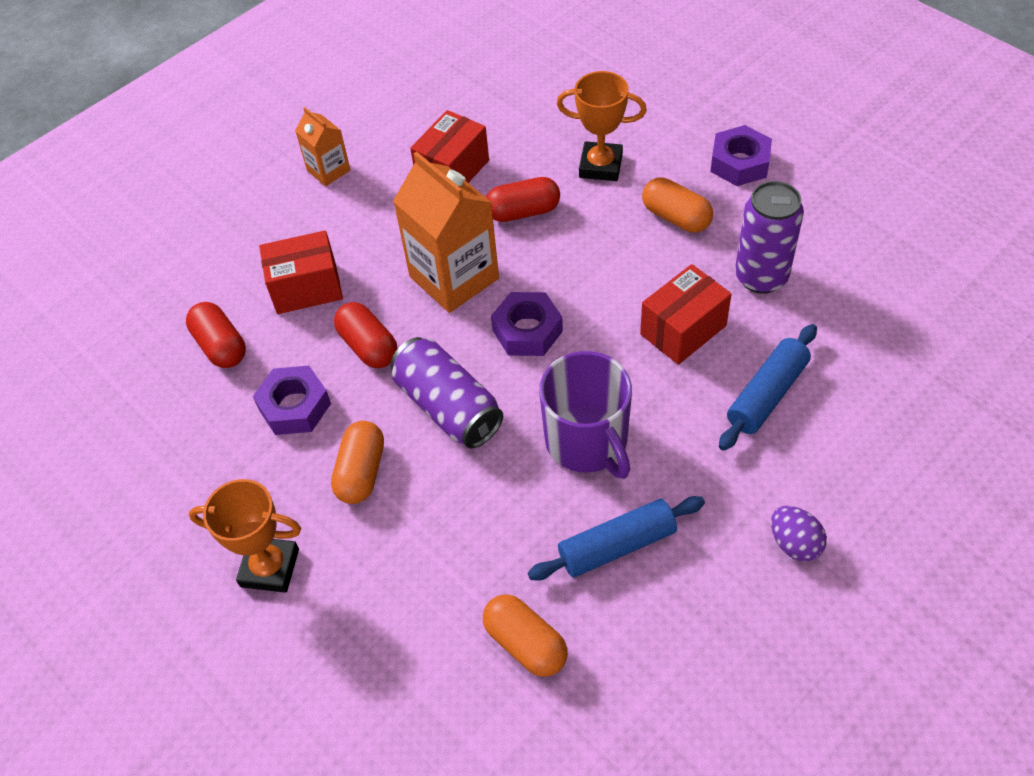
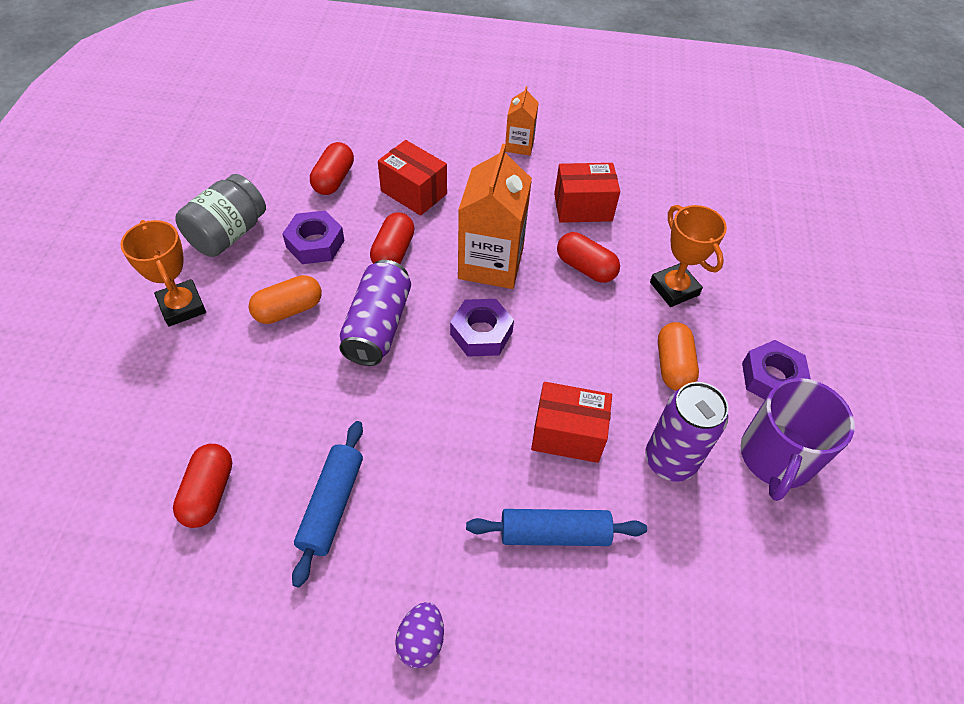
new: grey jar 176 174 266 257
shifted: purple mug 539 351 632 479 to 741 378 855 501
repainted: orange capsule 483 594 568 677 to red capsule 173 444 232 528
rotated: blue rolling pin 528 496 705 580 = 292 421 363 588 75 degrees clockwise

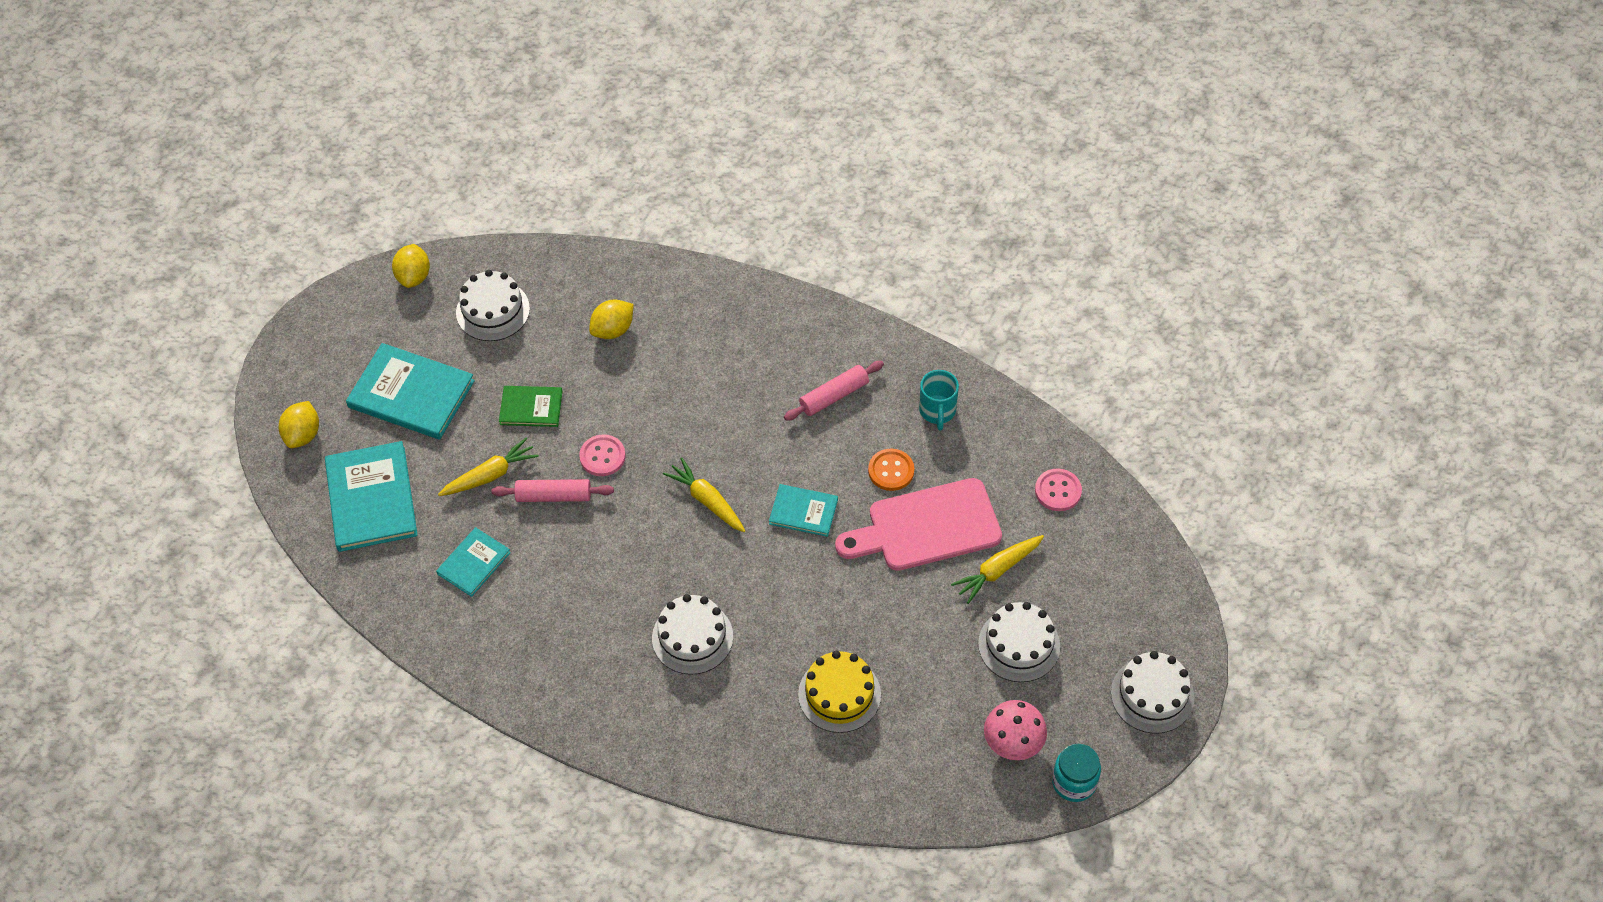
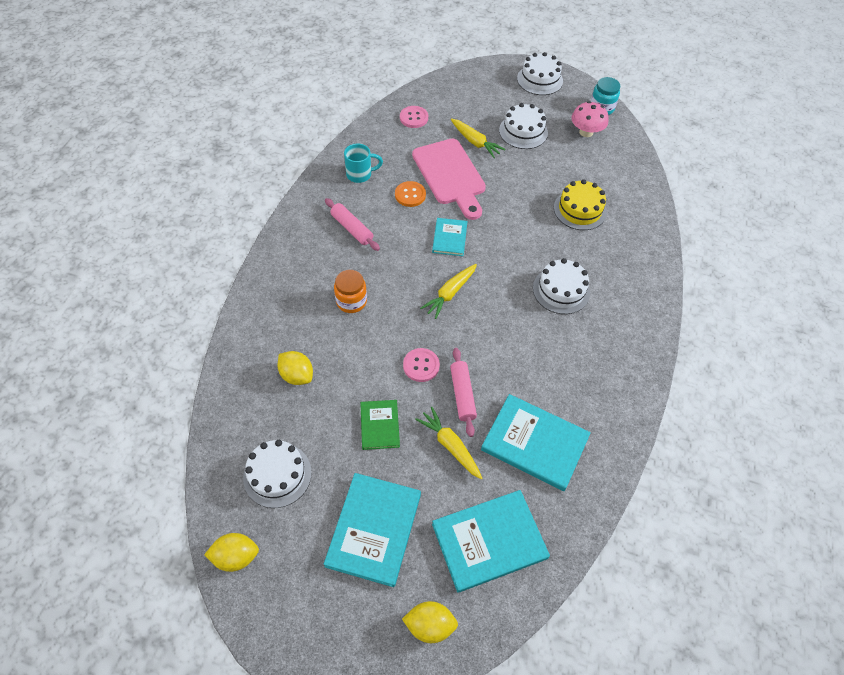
new: orange jar 334 270 367 313
scaled: turquoise book 436 527 511 597 = 481 394 591 491 x1.78

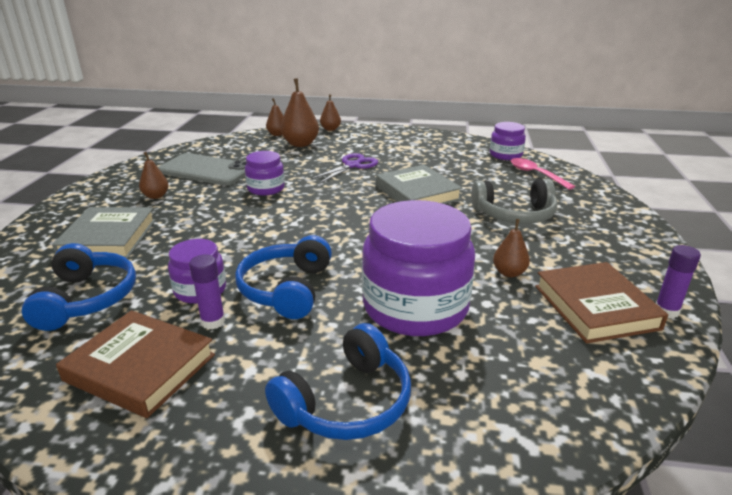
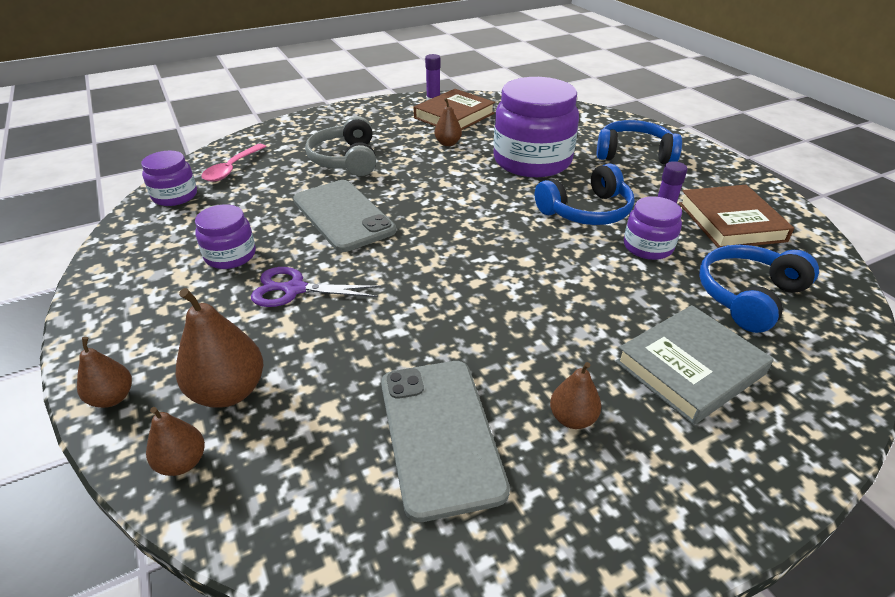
shifted: purple jar 245 151 285 195 to 195 204 256 269
swapped: grey book 376 165 462 204 to grey phone 293 180 396 252
rotated: grey headphones 471 179 557 224 = 305 116 376 176 150 degrees counterclockwise

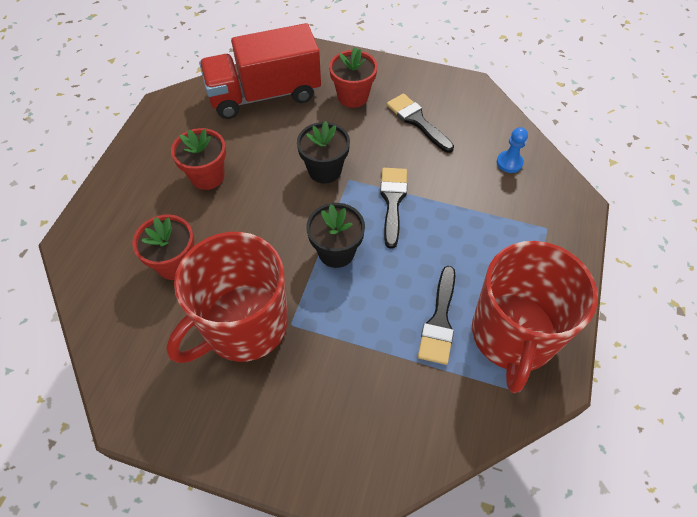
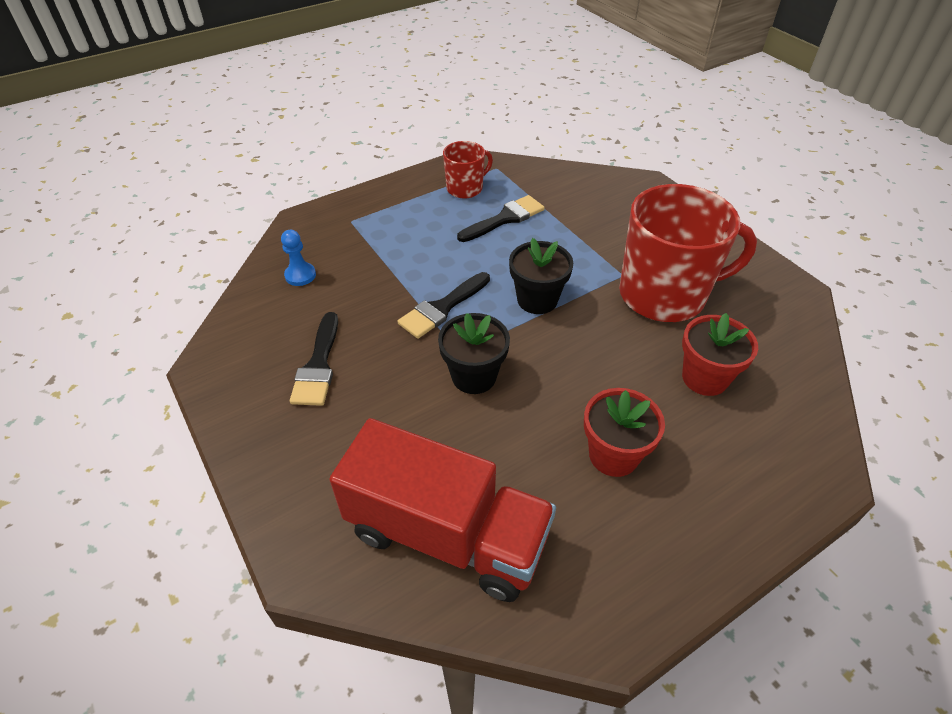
gone: red flower pot 329 47 377 108
scaled: red mug 472 241 598 393 = 443 141 493 199 x0.50

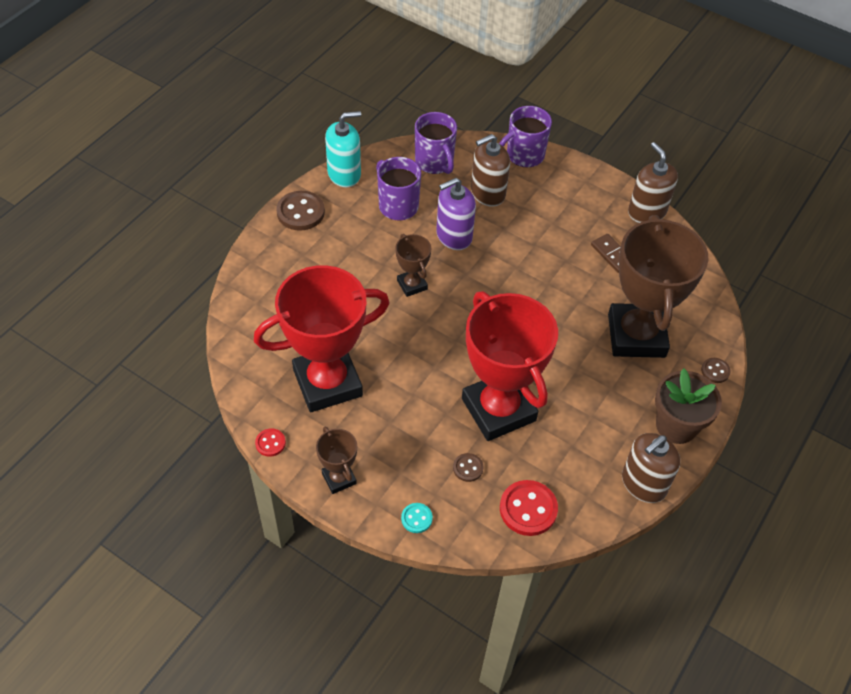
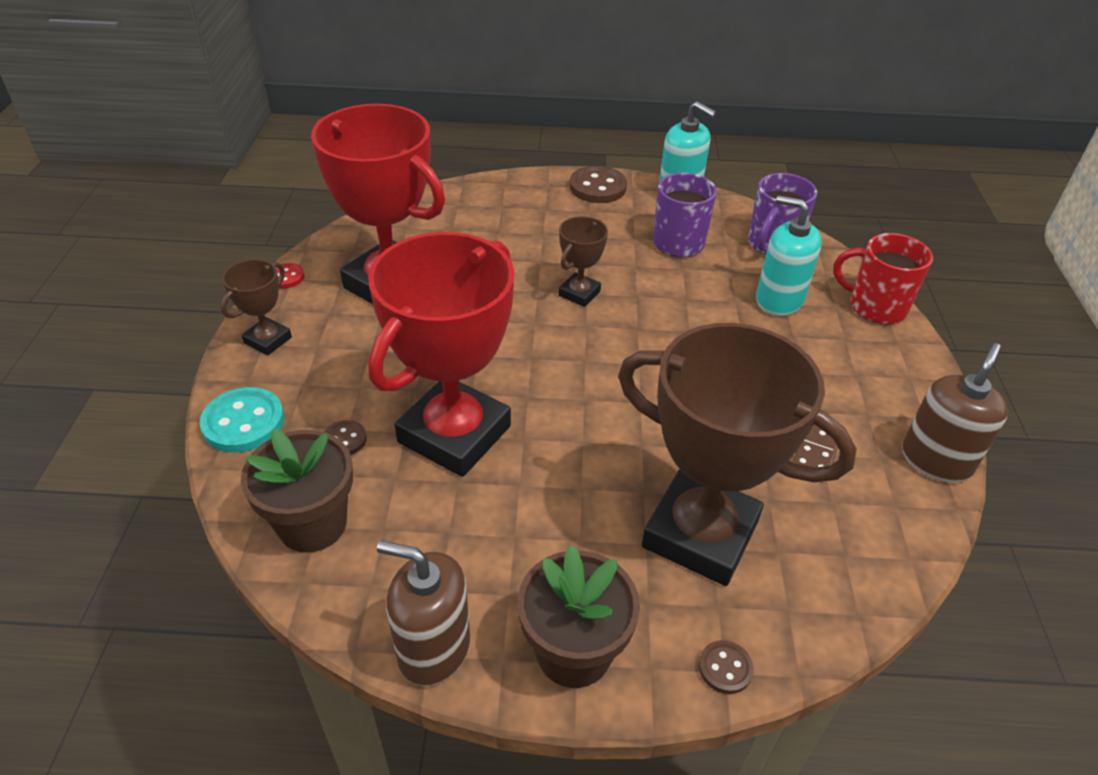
gone: purple soap dispenser 436 178 476 250
swapped: red button 500 480 558 536 to brown flower pot 241 428 353 553
repainted: brown soap dispenser 471 134 510 207 to turquoise soap dispenser 756 195 822 316; purple mug 499 106 552 167 to red mug 833 233 933 324
rotated: brown trophy 608 215 708 358 = 618 323 857 586 60 degrees clockwise
scaled: turquoise button 401 503 433 533 = 200 387 284 453 x1.86

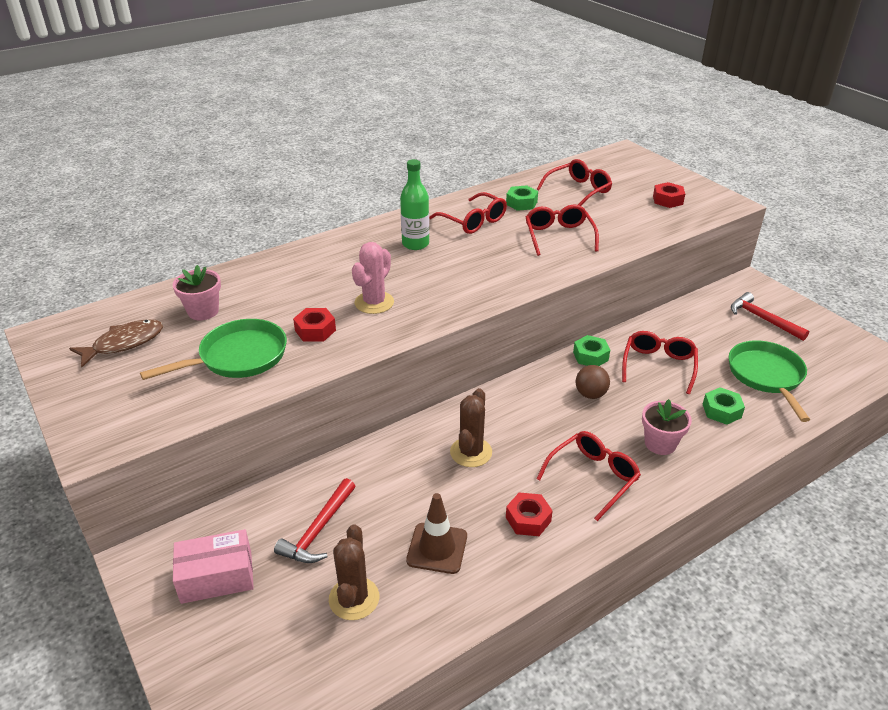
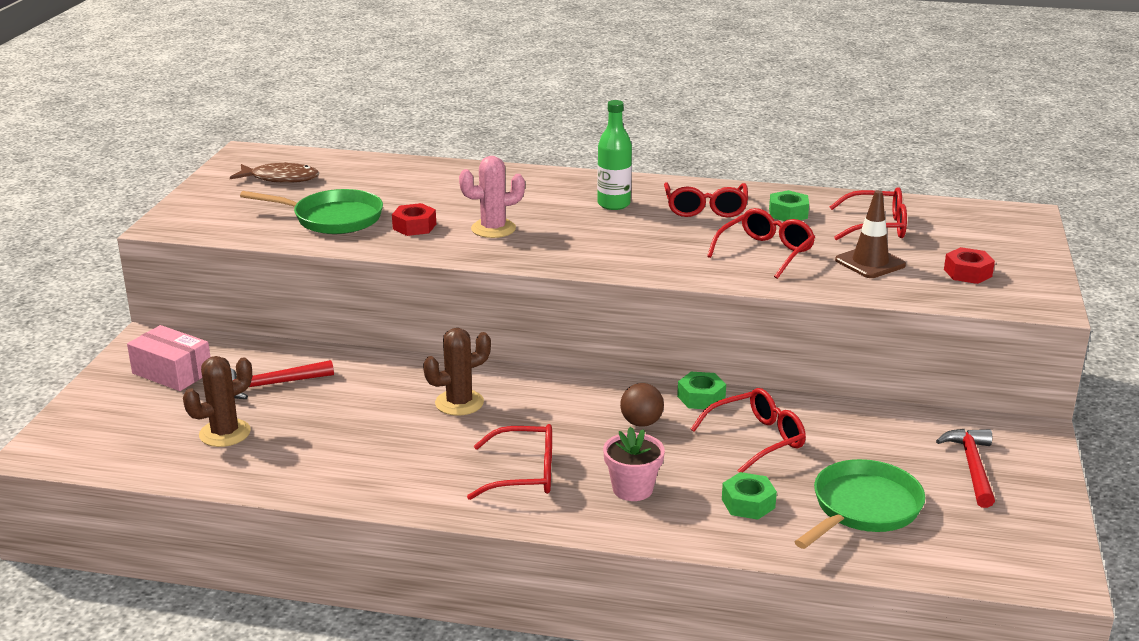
gone: pink flower pot 173 265 221 320; red nut 506 492 553 536
shifted: brown traffic cone 406 493 467 574 to 835 190 906 278

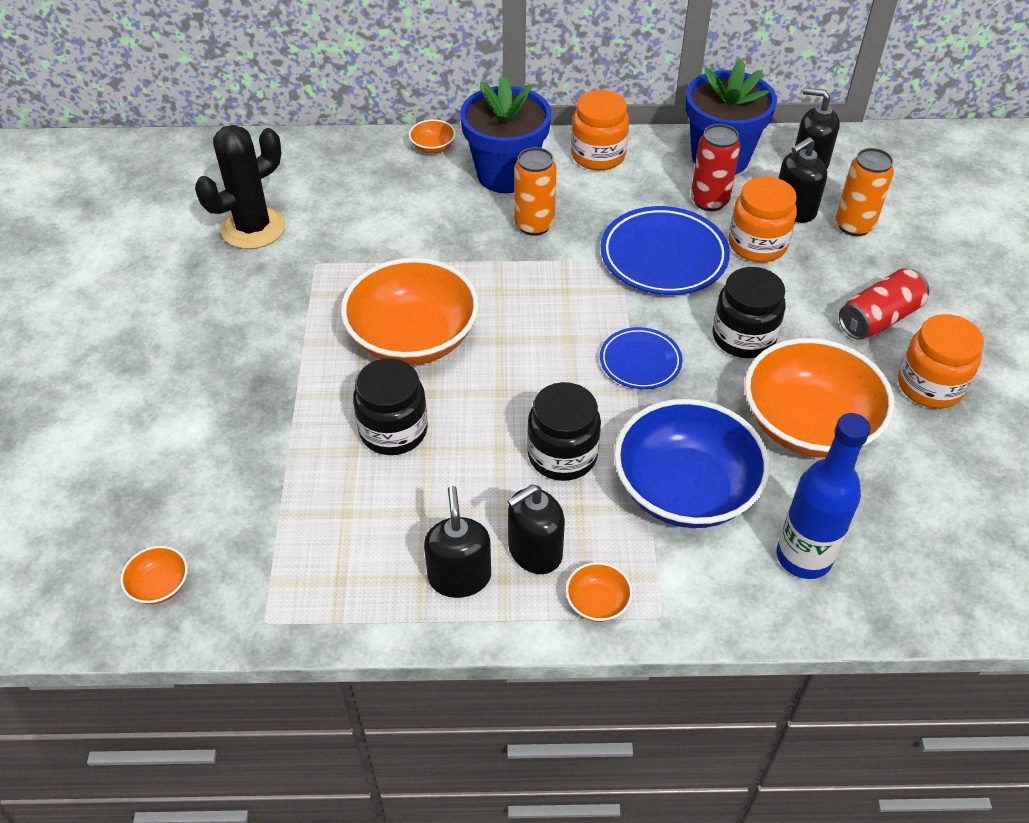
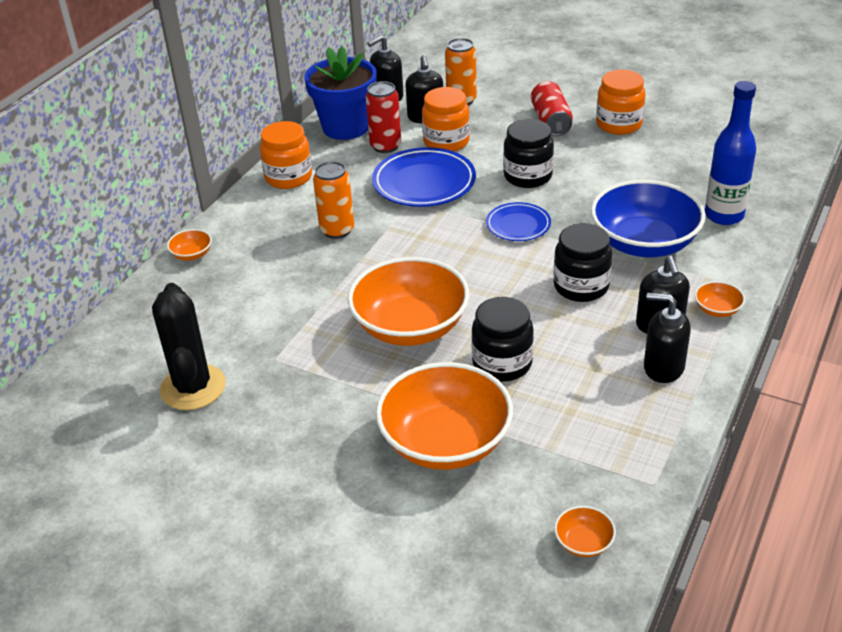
gone: blue flower pot 460 77 552 193
shifted: orange bowl 745 338 894 458 to 376 362 513 470

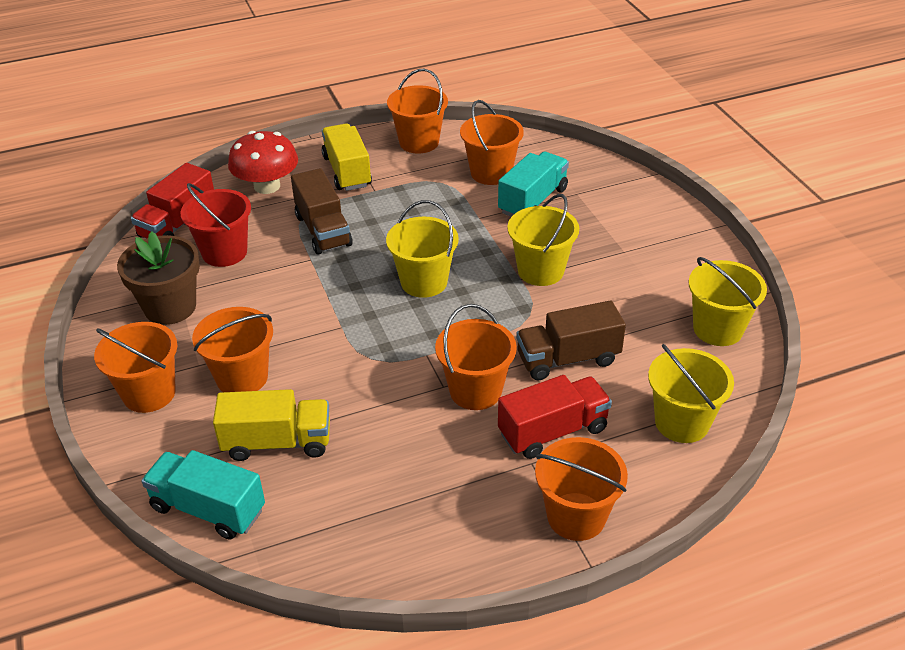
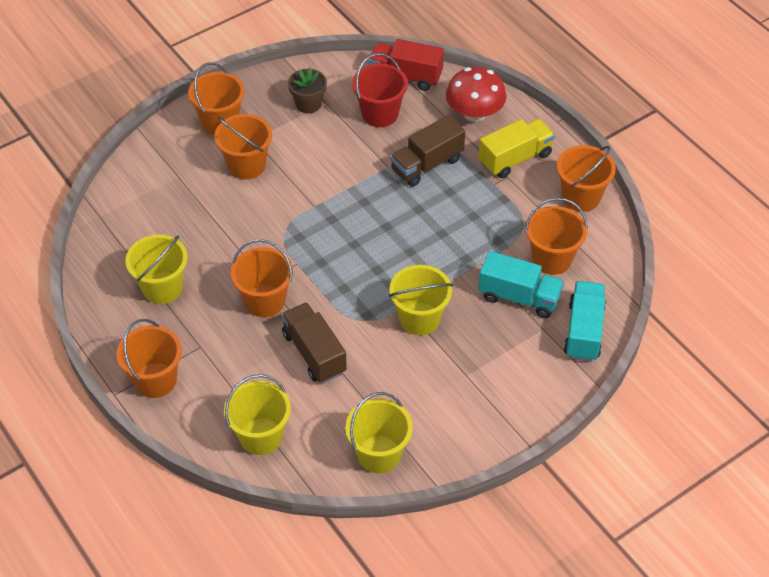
gone: yellow truck 213 389 330 461; red truck 498 375 612 459
shifted: yellow bucket 386 200 459 298 to 125 234 188 304; turquoise truck 141 450 265 540 to 564 281 606 362
scaled: brown flower pot 117 231 200 325 = 288 68 327 113 x0.66

